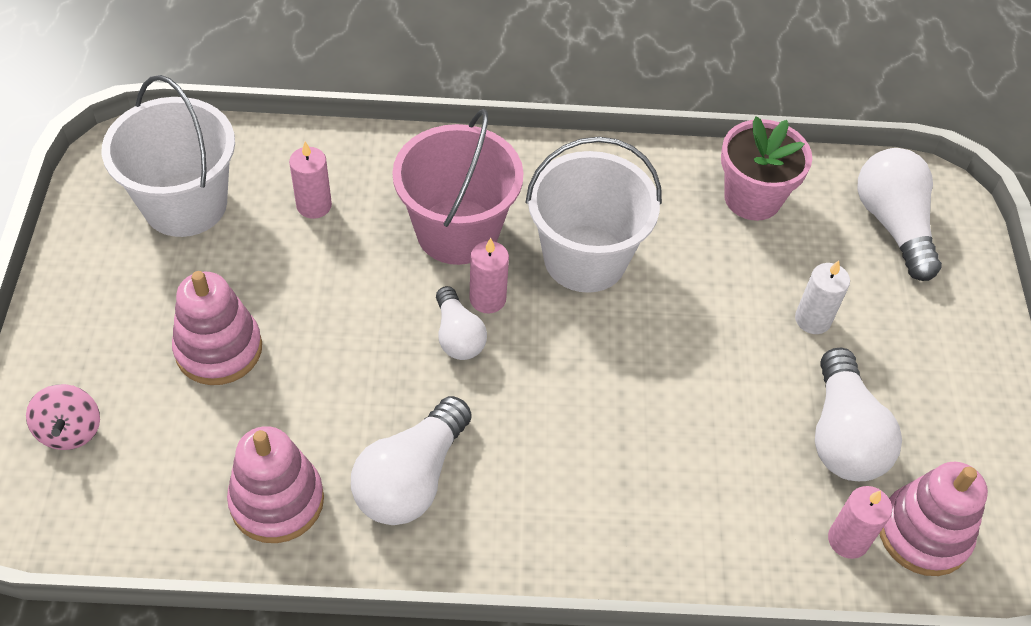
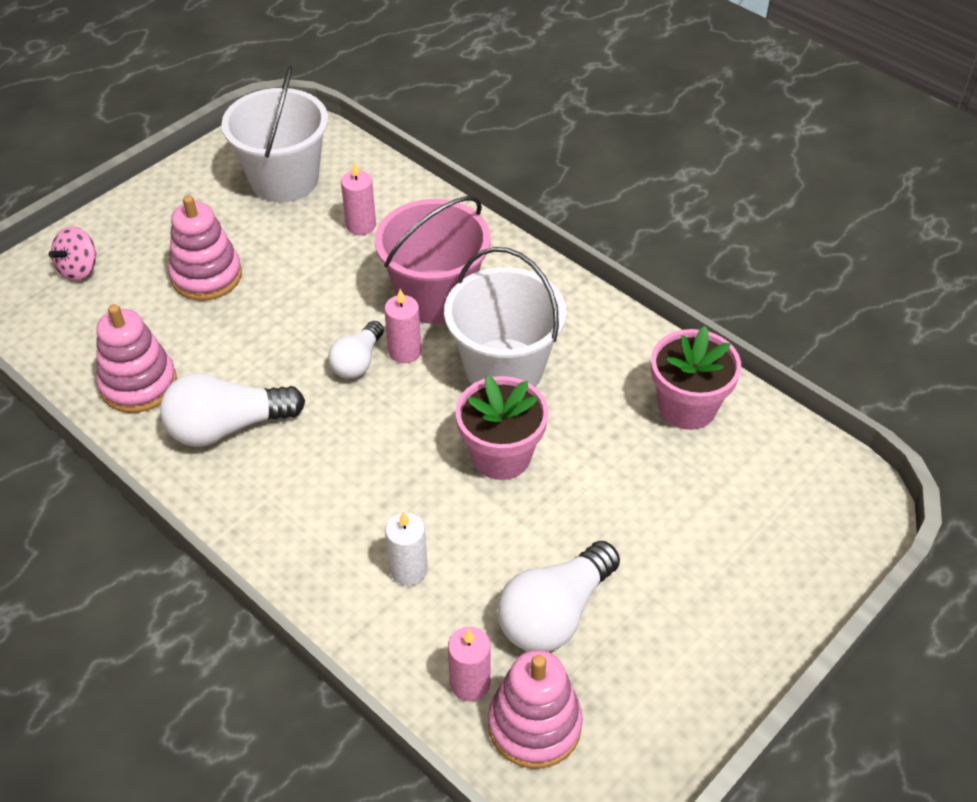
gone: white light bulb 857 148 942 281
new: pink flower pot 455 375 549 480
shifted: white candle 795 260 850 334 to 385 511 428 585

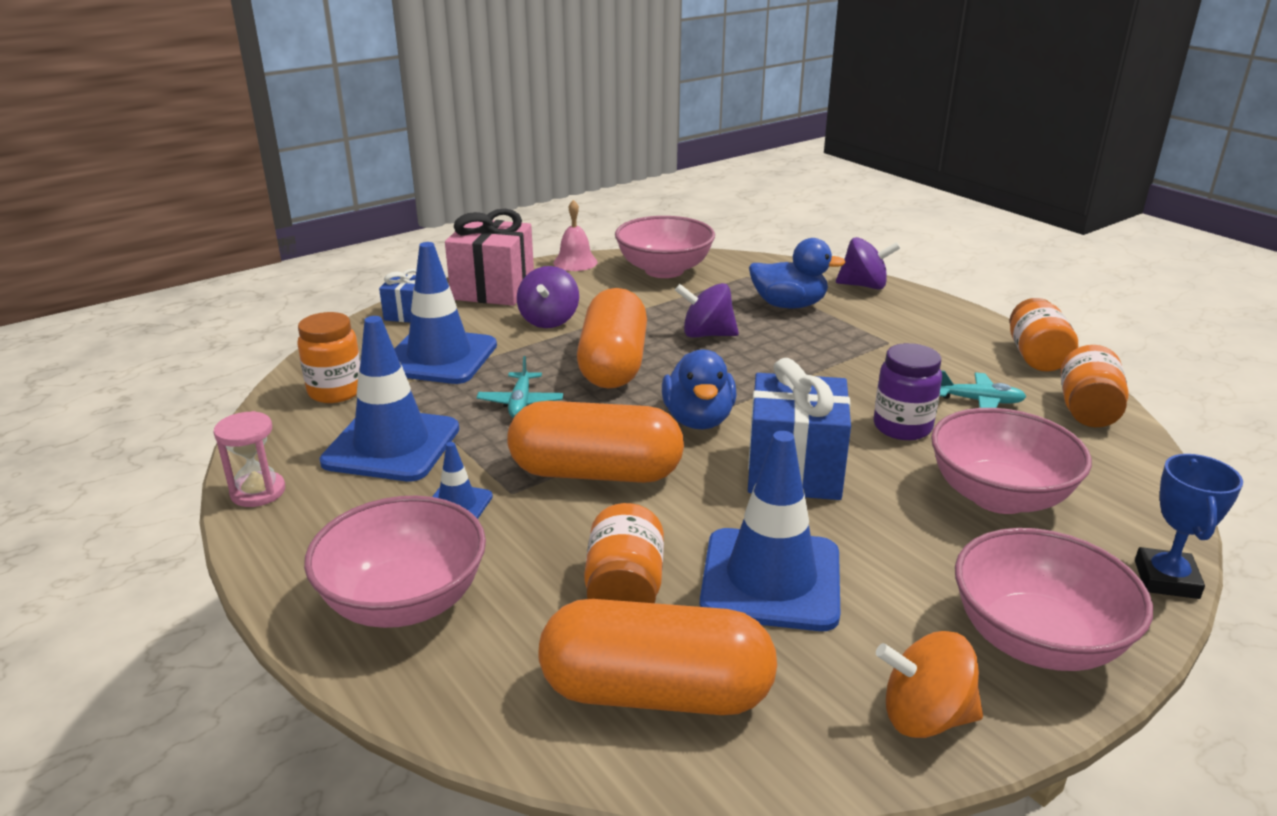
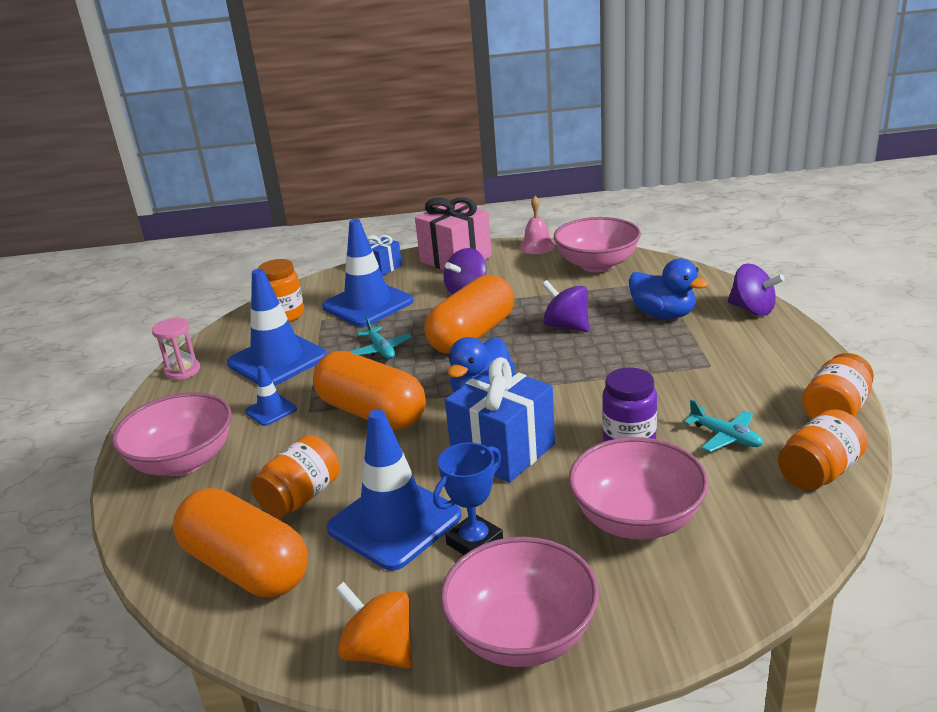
shifted: blue trophy 1135 454 1243 599 to 433 443 503 555
rotated: turquoise plane 476 356 563 418 = 349 317 412 359 60 degrees counterclockwise

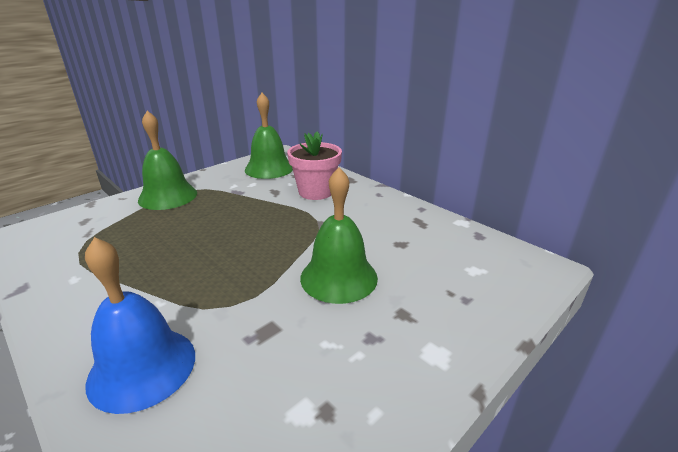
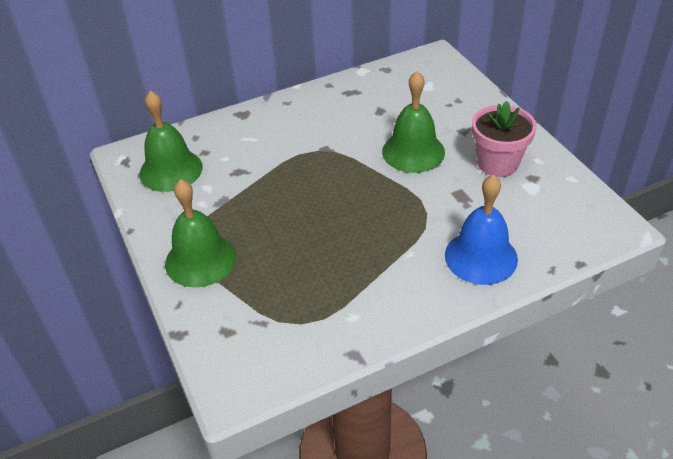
shifted: pink flower pot 287 131 342 200 to 472 101 537 177

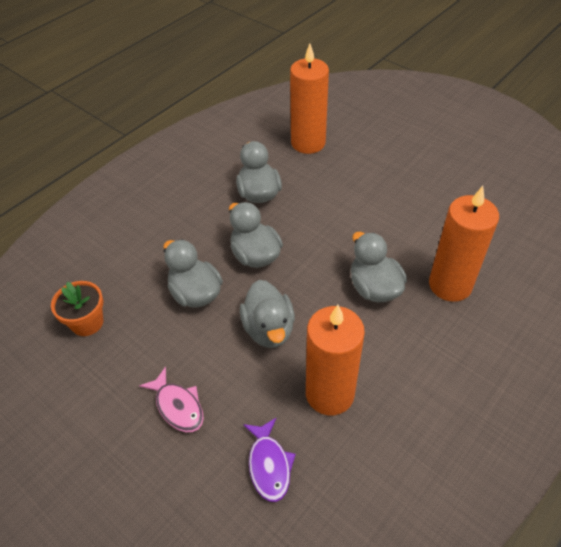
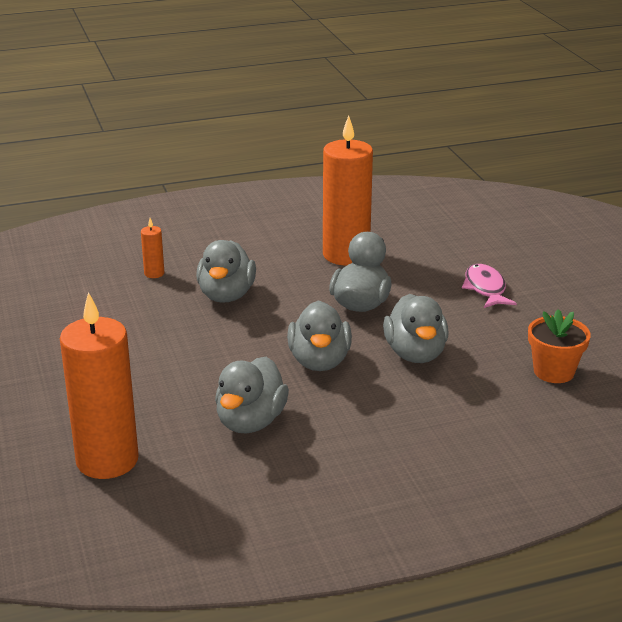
gone: purple fish 243 418 296 502
scaled: orange candle 429 186 499 302 = 141 218 164 278 x0.41

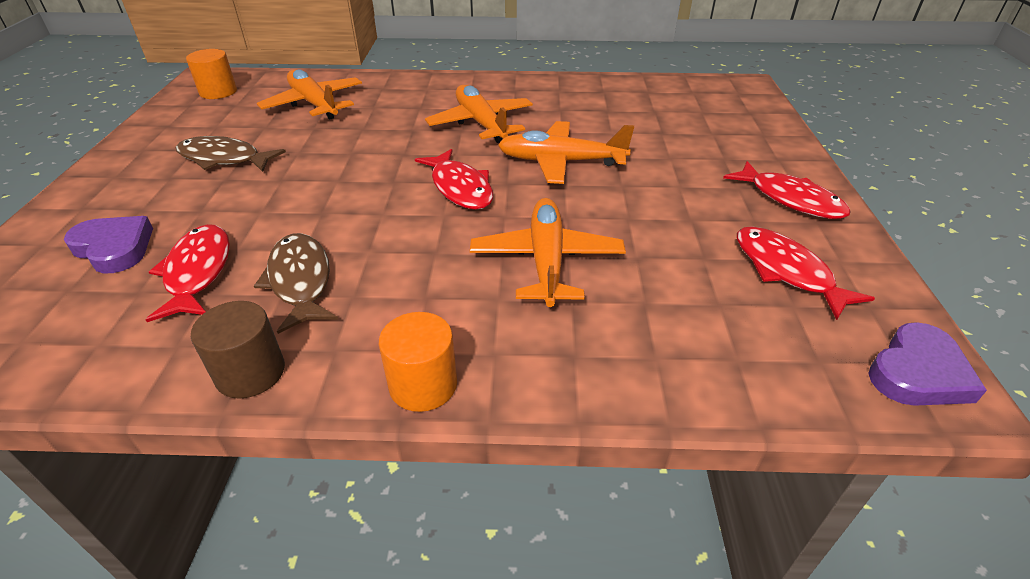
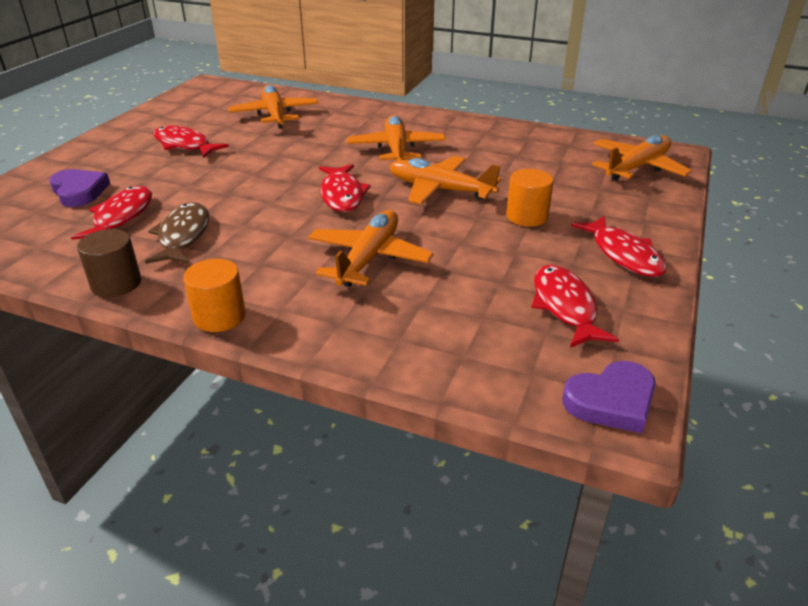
new: orange plane 592 135 692 181
shifted: orange cylinder 186 49 237 99 to 506 169 554 227
repainted: brown fish 176 136 286 172 to red fish 153 125 229 158

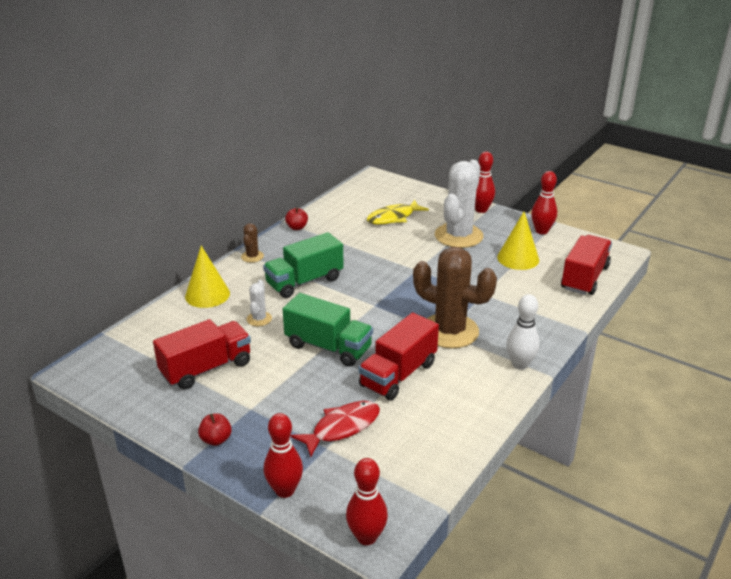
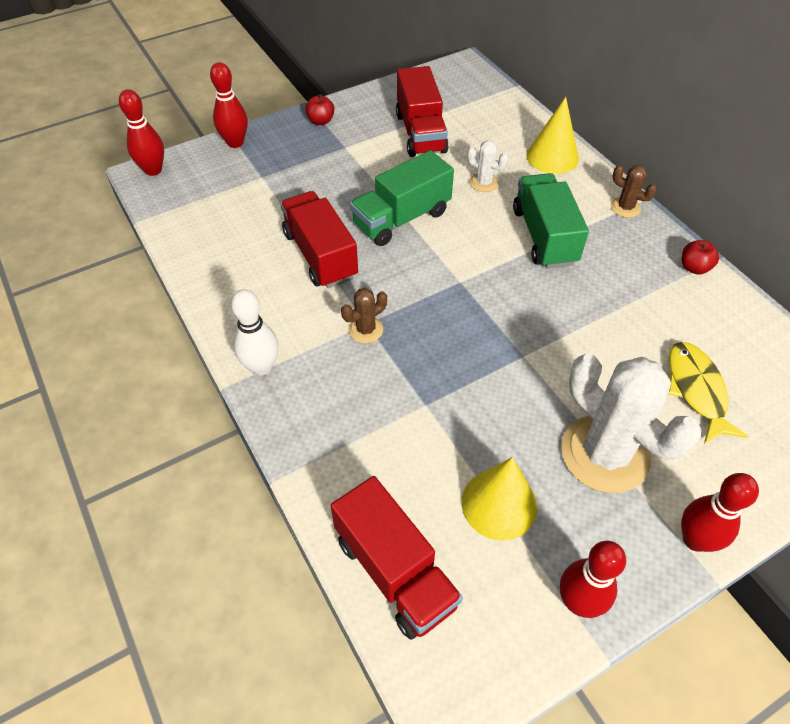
gone: red fish 291 401 380 457
scaled: brown cactus 413 247 497 348 = 341 288 387 343 x0.45

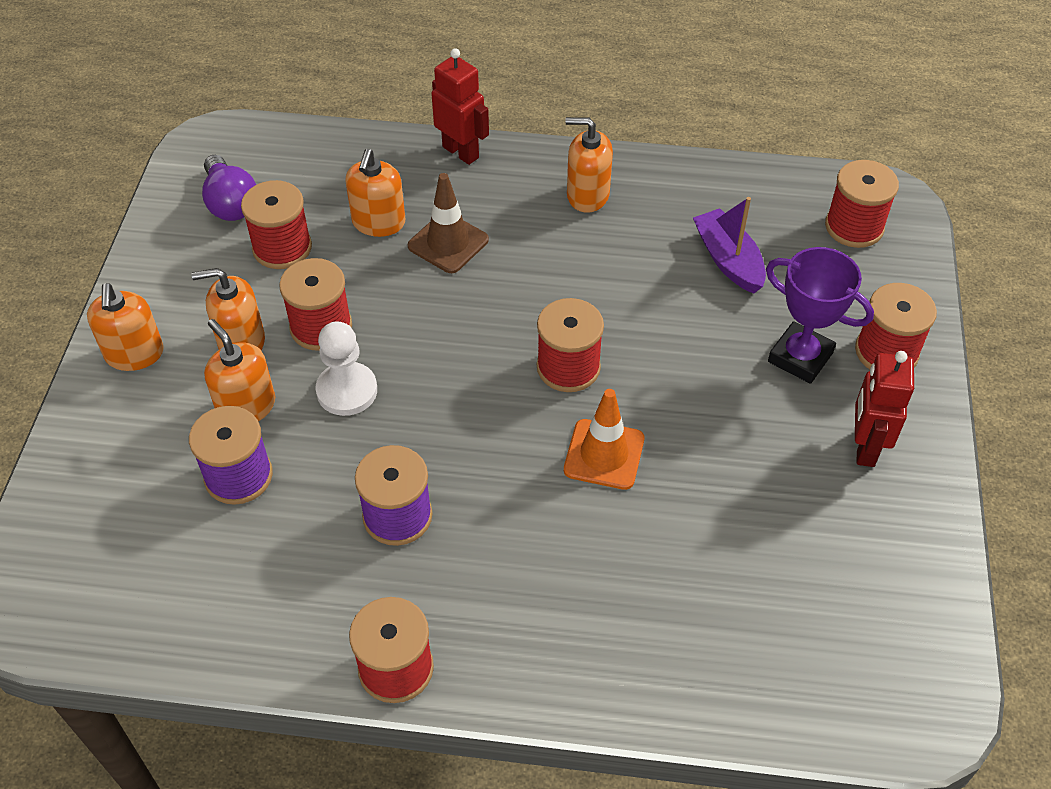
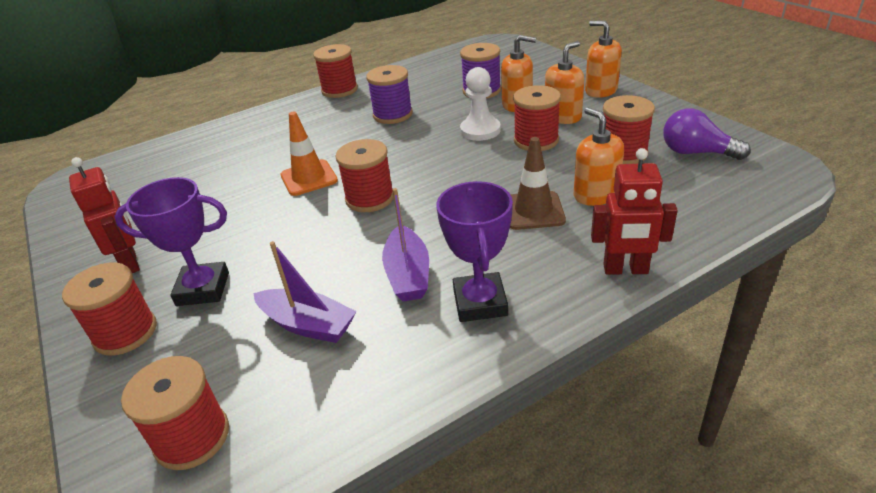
new: purple boat 382 188 429 301
swapped: orange soap dispenser 565 117 613 213 to purple trophy 436 181 513 322

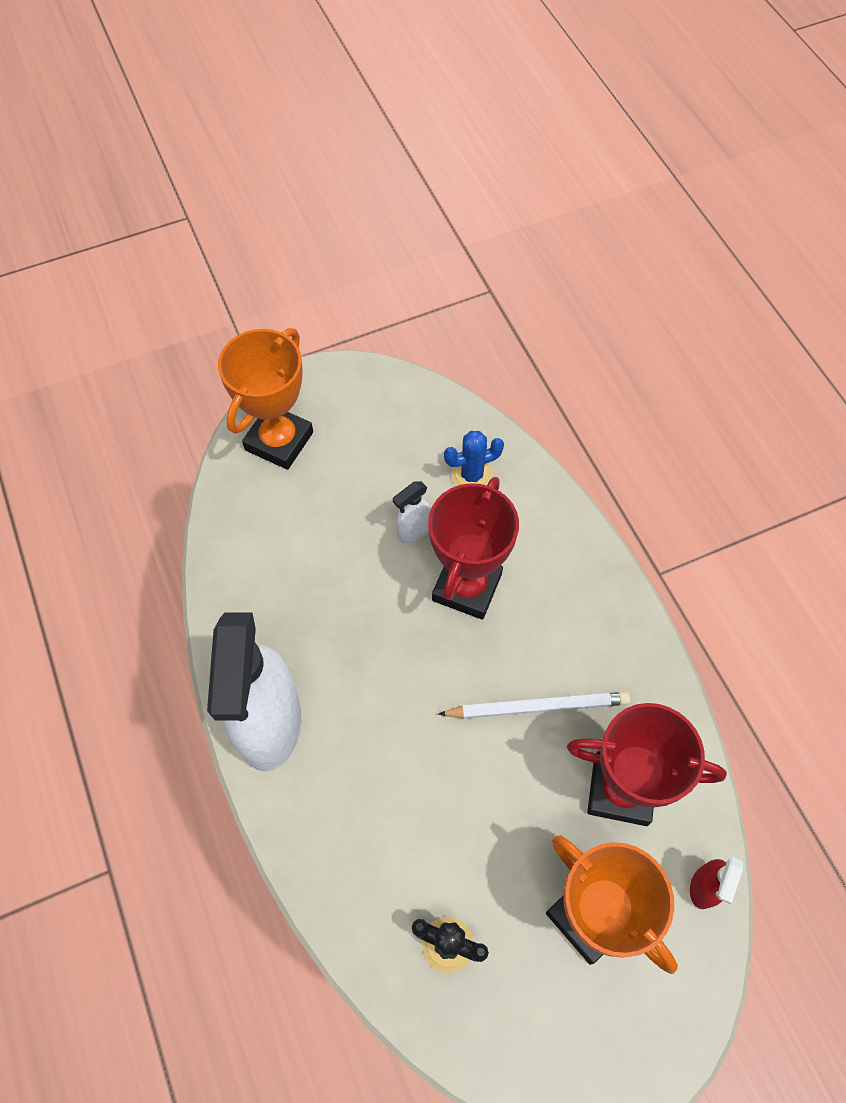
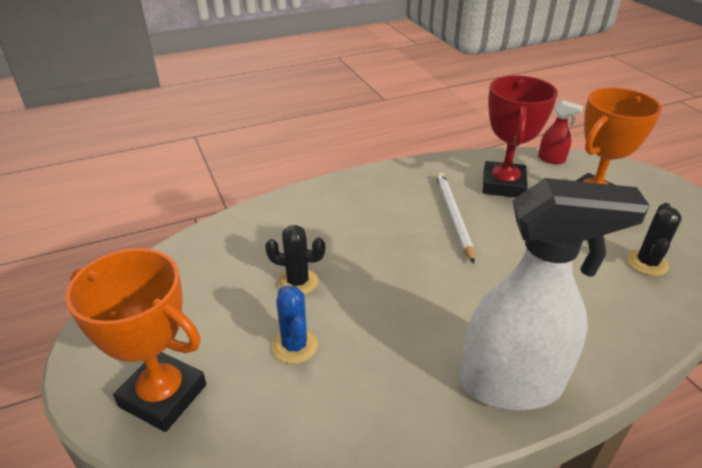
gone: red trophy 428 477 519 620
shifted: blue cactus 444 431 504 486 to 272 286 318 364
swapped: white spray bottle 393 481 431 543 to black cactus 265 225 325 295

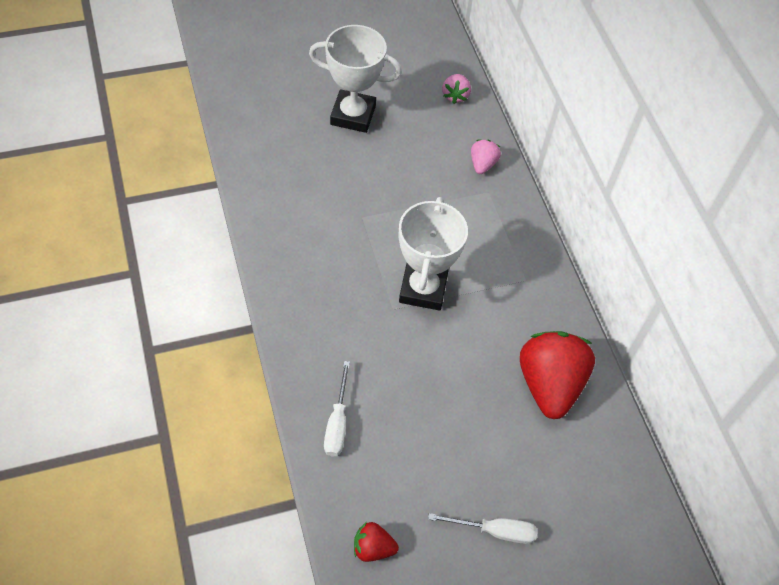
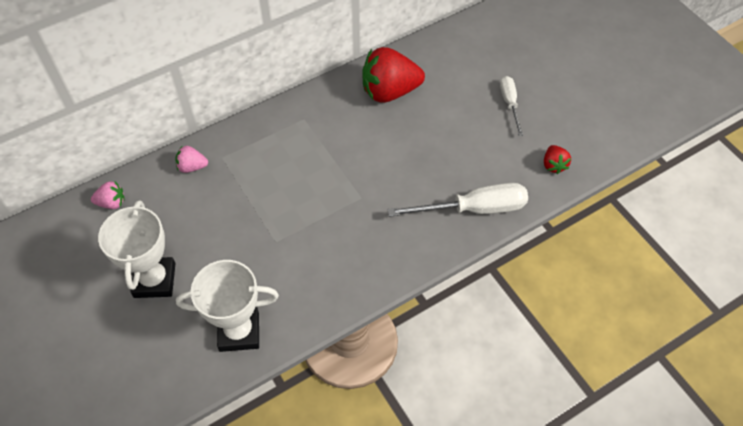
shifted: white trophy 399 197 468 311 to 176 260 279 352
scaled: white screwdriver 324 361 350 457 = 387 183 528 217 x1.74

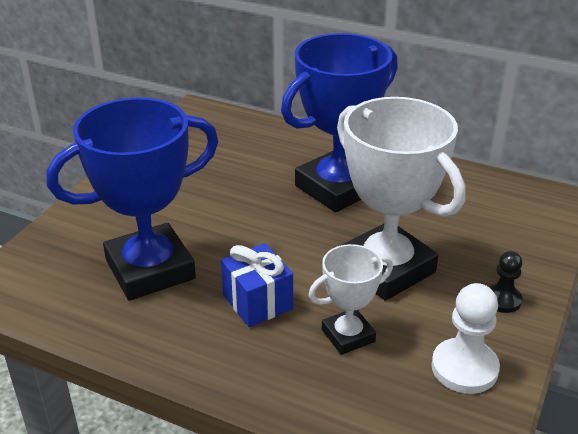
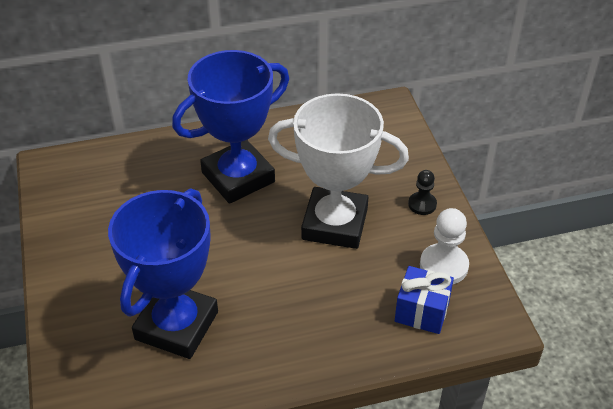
gone: white trophy 308 244 393 355
shifted: blue gift 221 243 293 327 to 395 266 454 334
rotated: blue trophy 281 33 398 213 = 172 50 289 204 45 degrees clockwise

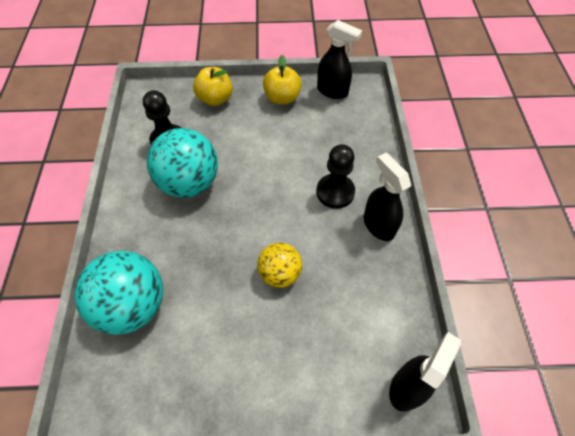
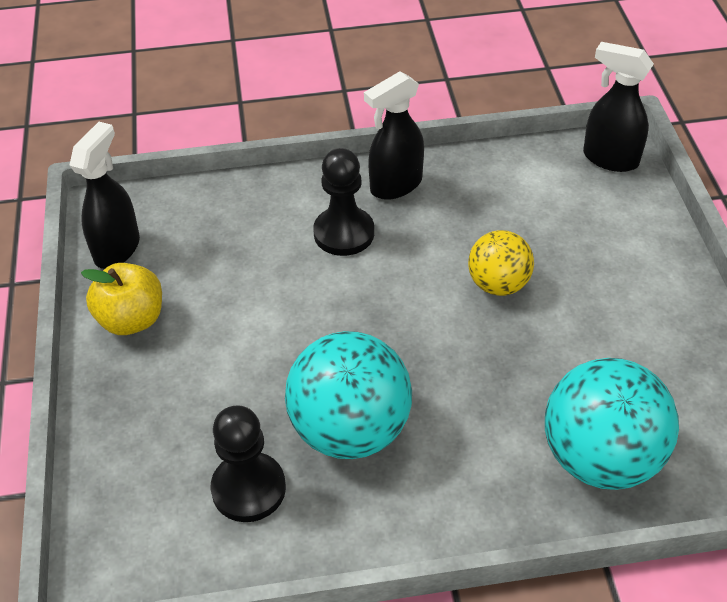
gone: yellow apple 193 67 233 106

